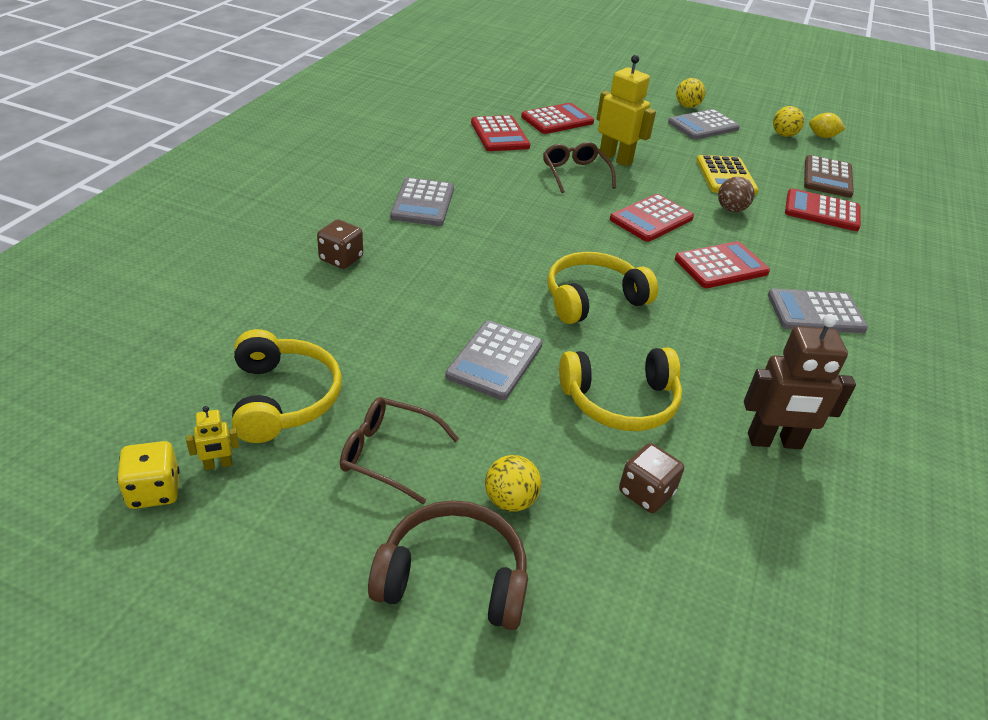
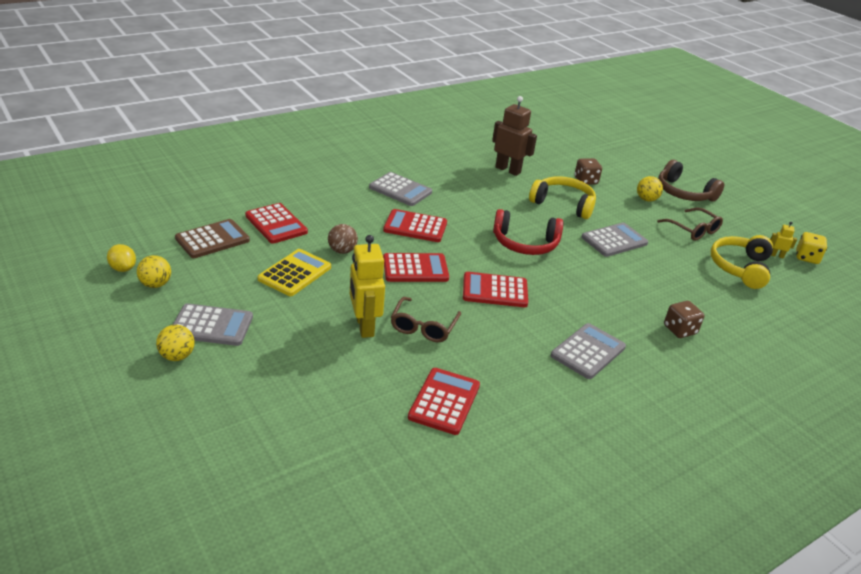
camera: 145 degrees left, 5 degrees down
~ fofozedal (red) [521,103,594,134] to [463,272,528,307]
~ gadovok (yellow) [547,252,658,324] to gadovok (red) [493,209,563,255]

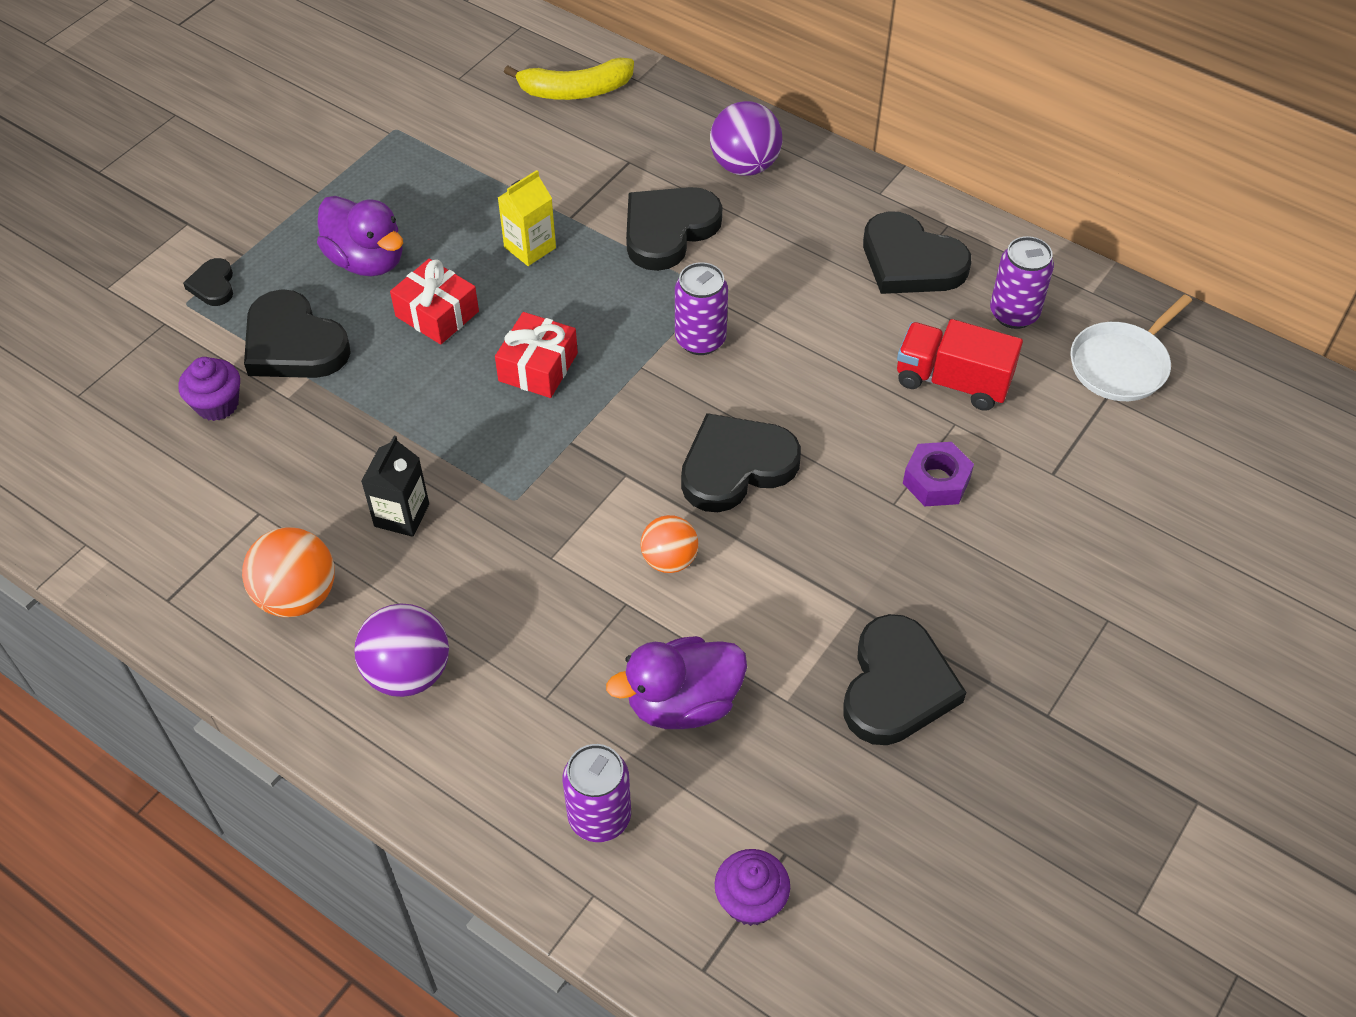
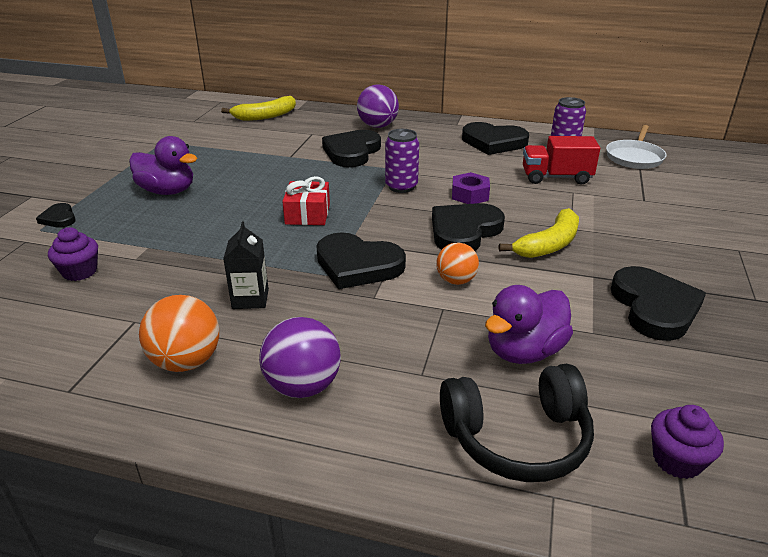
camera: 20 degrees left, 20 degrees down
- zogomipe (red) [390,259,479,344]
- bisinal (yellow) [498,170,556,266]
+ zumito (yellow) [499,208,579,258]
~ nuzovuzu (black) [244,289,351,378] to [316,232,406,289]
~ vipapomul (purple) [903,442,974,506] to [452,172,490,204]
~ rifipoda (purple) [563,744,631,842] to gadovok (black) [440,364,594,482]

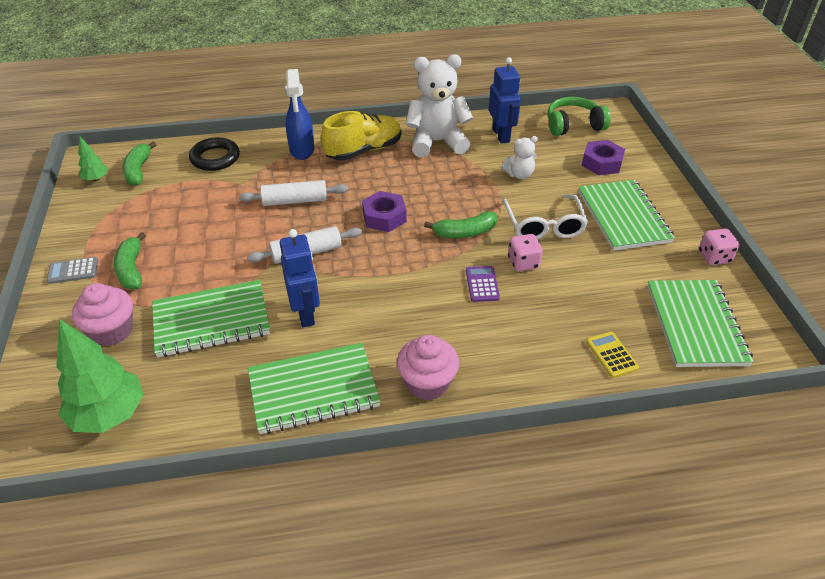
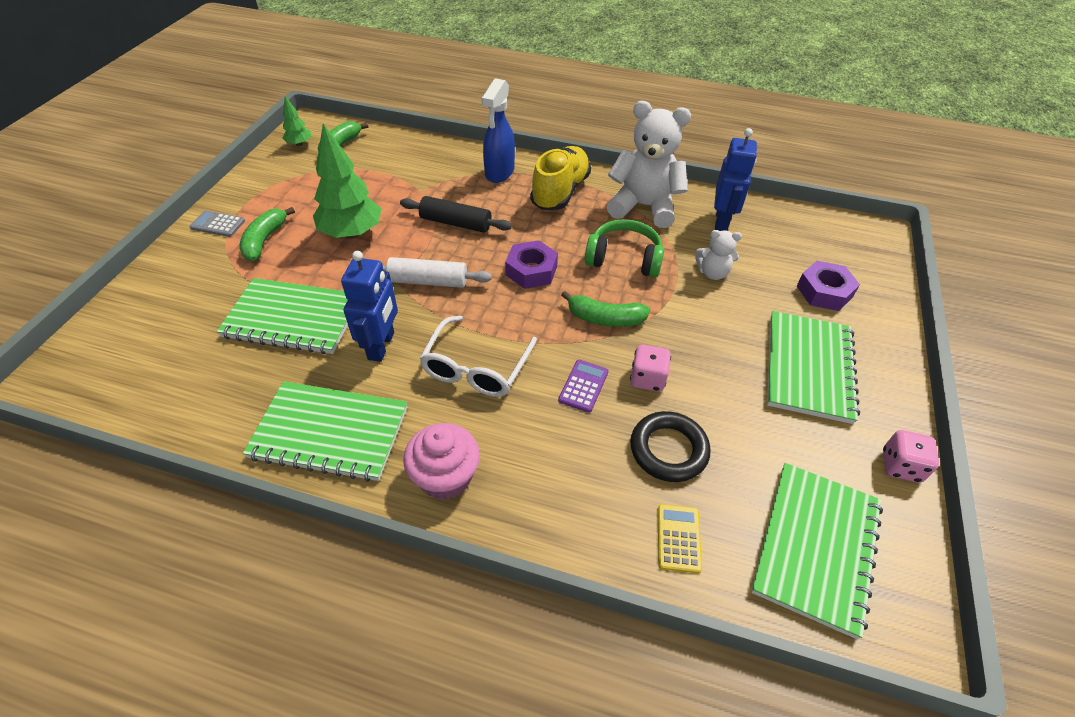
camera: 25 degrees right, 5 degrees up
- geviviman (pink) [72,283,133,346]
~ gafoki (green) [56,319,144,433] to [313,123,382,239]
~ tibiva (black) [189,137,240,171] to [630,411,710,482]
~ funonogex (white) [502,194,588,239] to [419,316,537,397]
~ gadovok (green) [548,97,611,136] to [585,219,664,278]
~ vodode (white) [239,180,348,206] to vodode (black) [400,196,512,233]
~ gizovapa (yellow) [321,111,401,161] = [530,146,591,210] 60 degrees counterclockwise

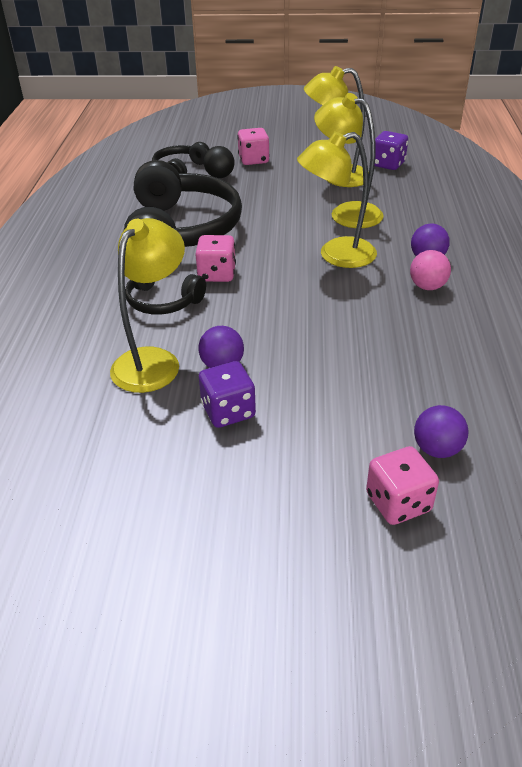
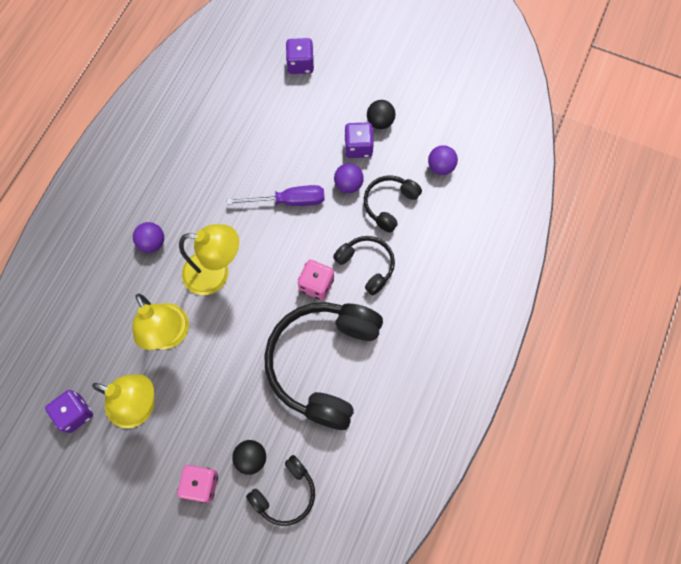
camera: 160 degrees left, 30 degrees up
- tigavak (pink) [410,250,451,290]
+ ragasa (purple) [227,185,325,206]
+ tigavak (black) [367,100,396,129]
~ tigavak (purple) [414,405,469,458] to [428,145,458,175]
~ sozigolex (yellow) [110,218,185,393] to gadovok (black) [364,175,422,233]
~ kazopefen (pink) [366,446,439,525] to kazopefen (purple) [286,38,314,74]

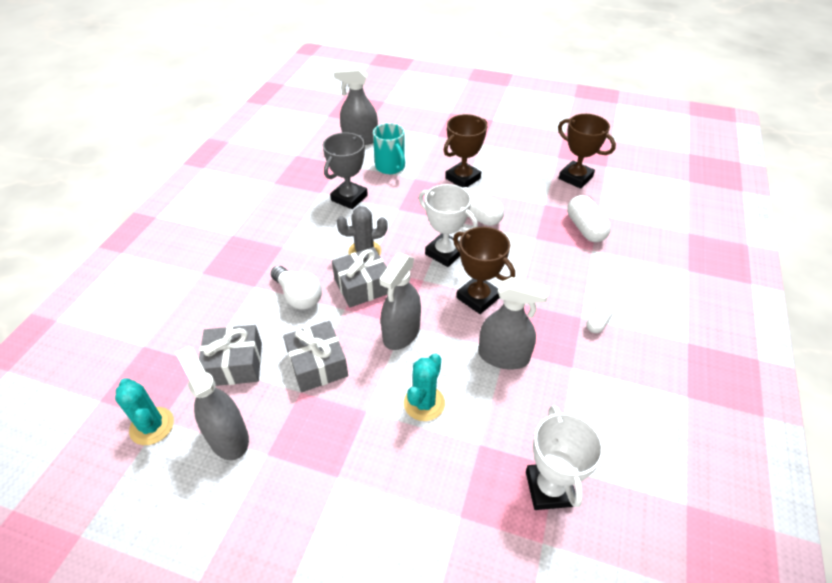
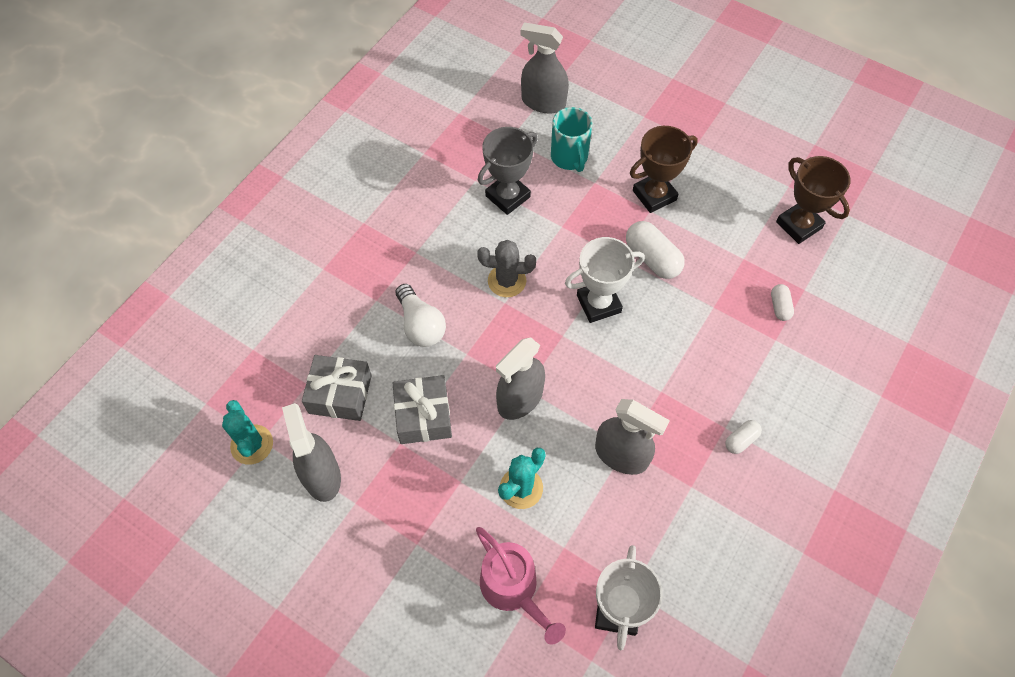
camera: 15 degrees right, 15 degrees up
- zogomipe (grey) [332,247,388,308]
- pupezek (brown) [453,227,515,314]
+ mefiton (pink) [476,527,566,645]
~ pupezek (white) [418,184,478,267] = [565,237,645,323] 75 degrees counterclockwise
~ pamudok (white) [567,195,611,242] = [771,284,794,321] x0.55

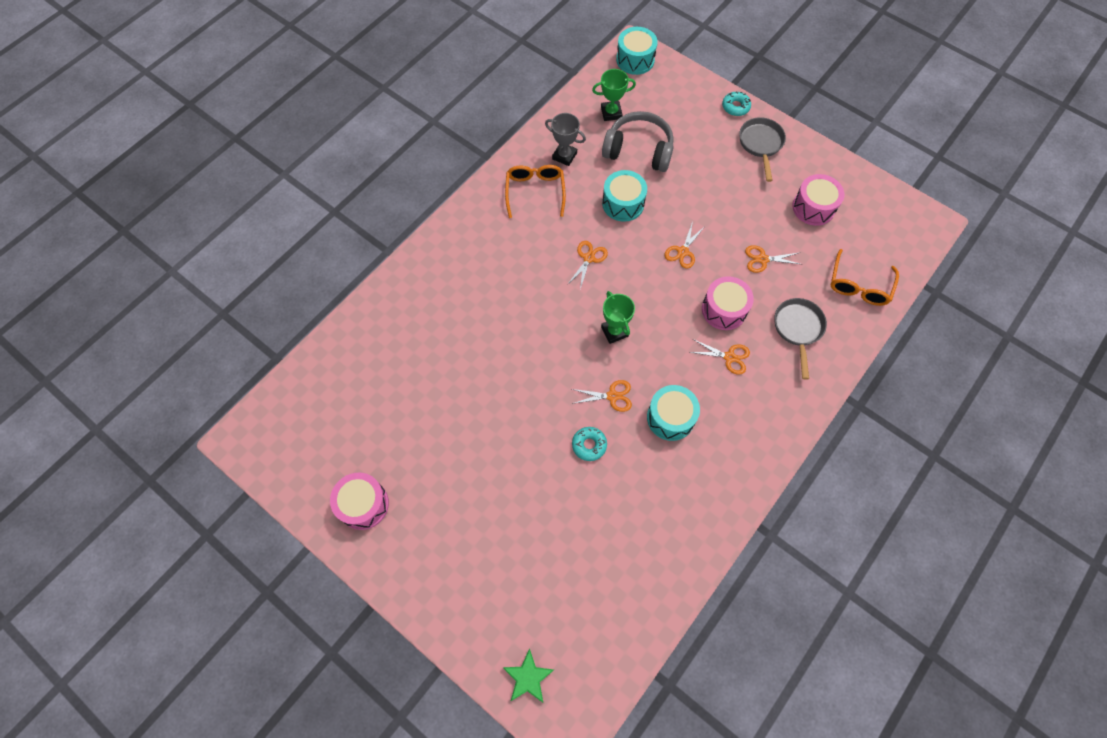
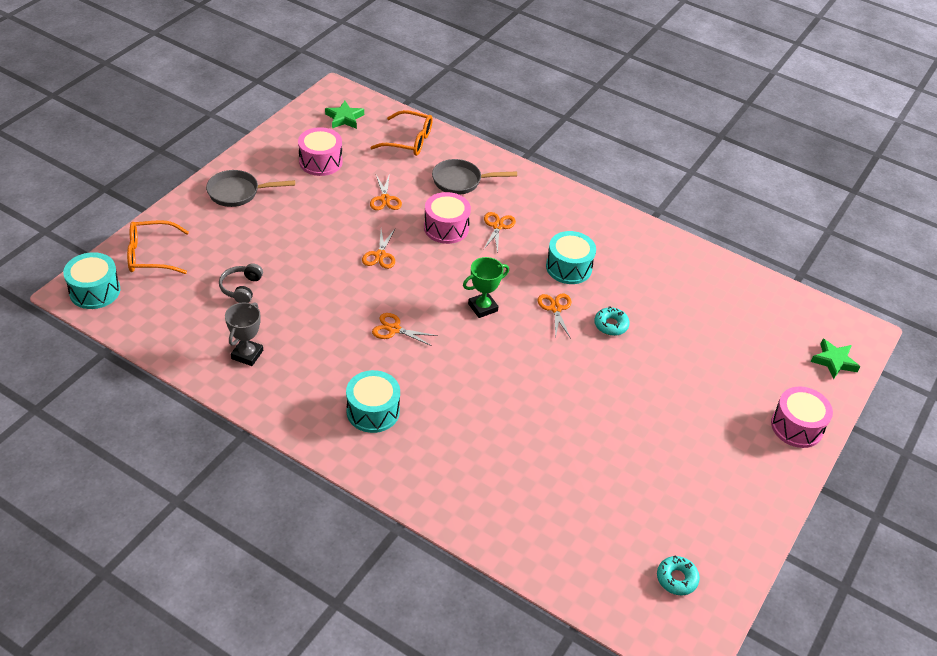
camera: 100 degrees left, 20 degrees down
- pupezek (green) [592,69,636,121]
+ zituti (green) [325,101,364,129]
~ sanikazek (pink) [330,473,389,530] to [771,386,833,448]
~ funonogex (orange) [505,165,566,218] to [127,220,189,274]
~ sanikazek (turquoise) [602,170,647,222] to [346,370,400,433]
~ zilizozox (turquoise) [722,92,751,116] to [657,555,700,595]
~ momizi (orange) [664,221,704,269] = [362,229,395,269] 75 degrees clockwise
~ gadovok (grey) [602,111,674,172] = [219,263,263,303] x0.54

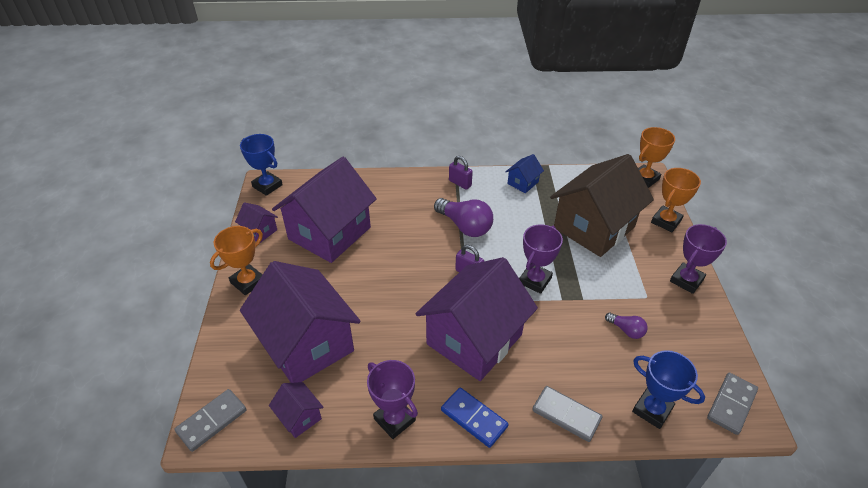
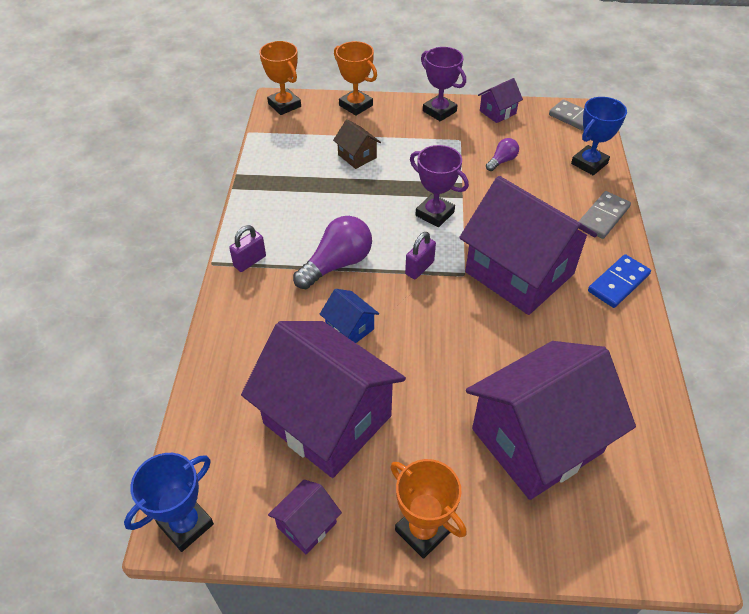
camera: 85 degrees left, 5 degrees up
- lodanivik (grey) [174,389,247,452]
- pupezek (purple) [367,360,418,439]
~ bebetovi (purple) [269,382,324,438] to [478,78,523,123]
~ bebetovi (blue) [505,154,544,193] to [320,289,379,343]
~ bebetovi (brown) [550,154,654,257] = [333,119,381,169] x0.42

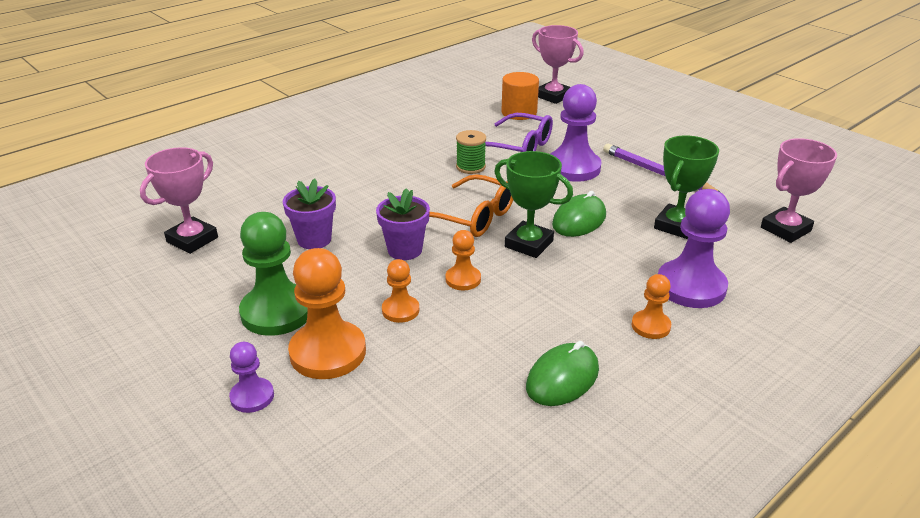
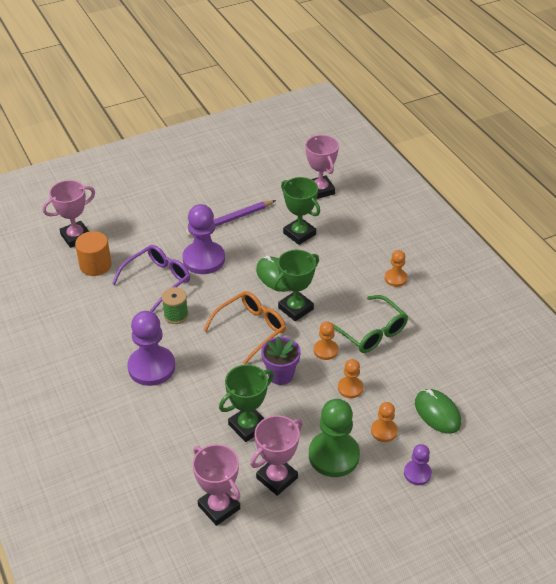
camera: 75 degrees left, 10 degrees up
+ pupezek (pink) [250,415,303,496]
+ funonogex (green) [333,295,408,353]
~ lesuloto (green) [526,341,599,406] to [415,389,461,433]
~ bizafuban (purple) [658,189,730,308] to [128,311,175,386]
~ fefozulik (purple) [283,178,336,249] to pupezek (green) [219,364,274,442]
~ bizafuban (orange) [288,248,366,379] = [371,402,398,442] x0.53

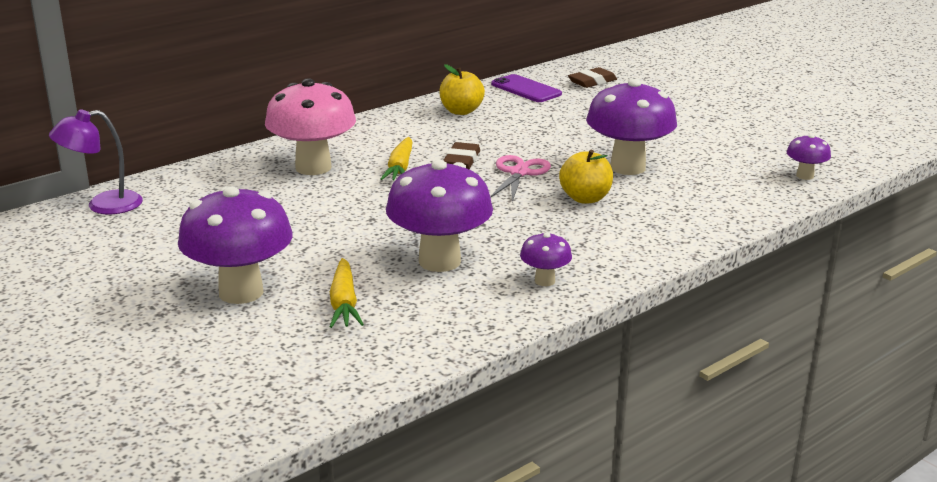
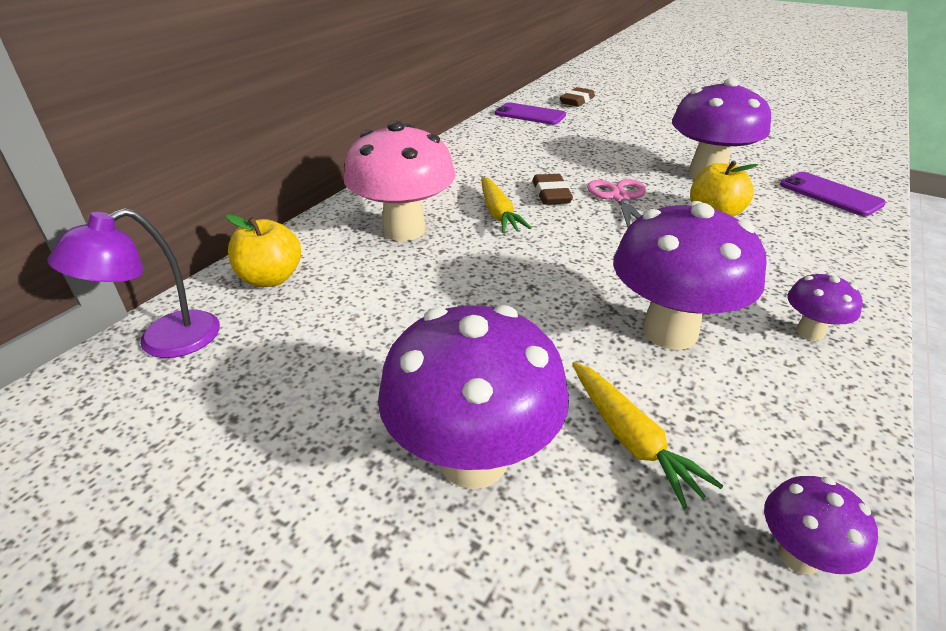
camera: 20 degrees left, 10 degrees up
+ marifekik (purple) [780,172,886,216]
~ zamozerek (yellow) [439,64,485,115] to [226,214,301,287]
~ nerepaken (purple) [786,134,831,180] to [764,476,878,574]

